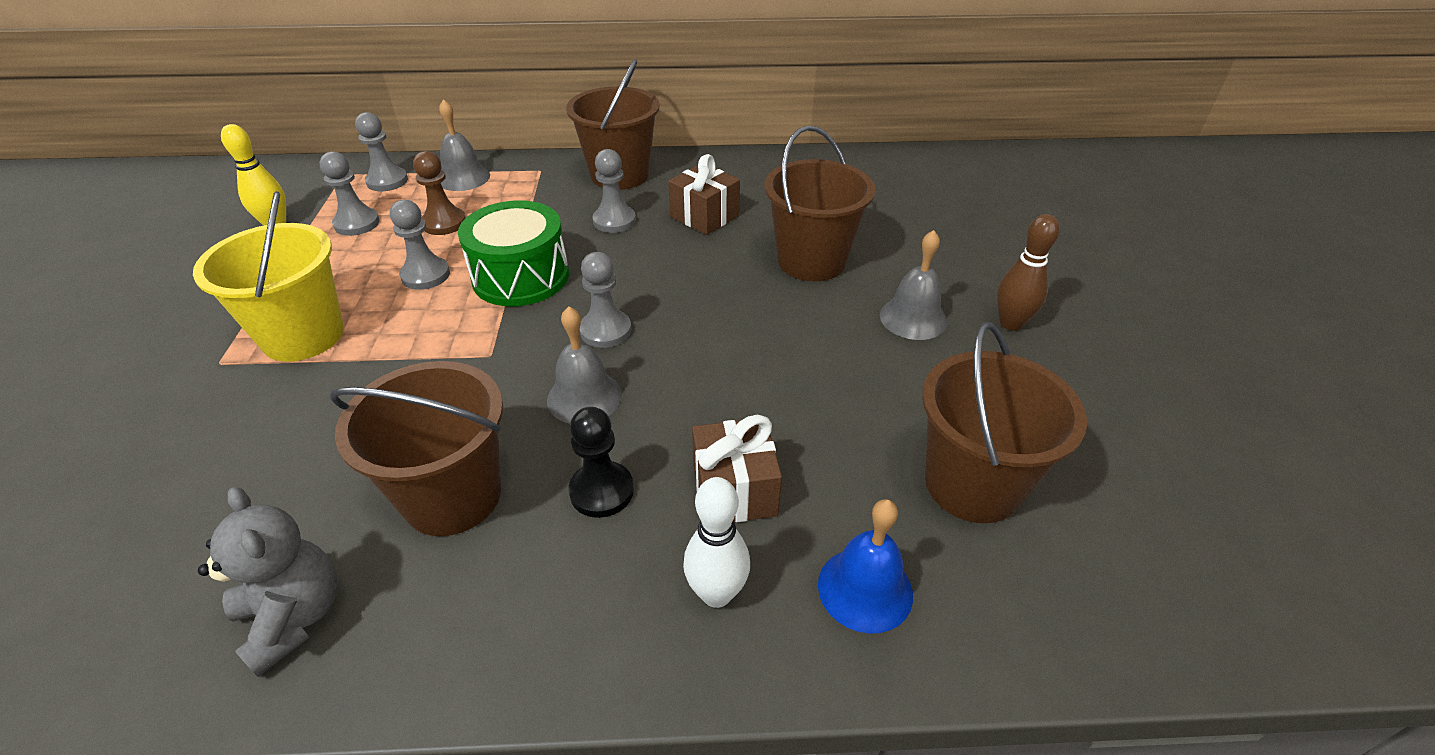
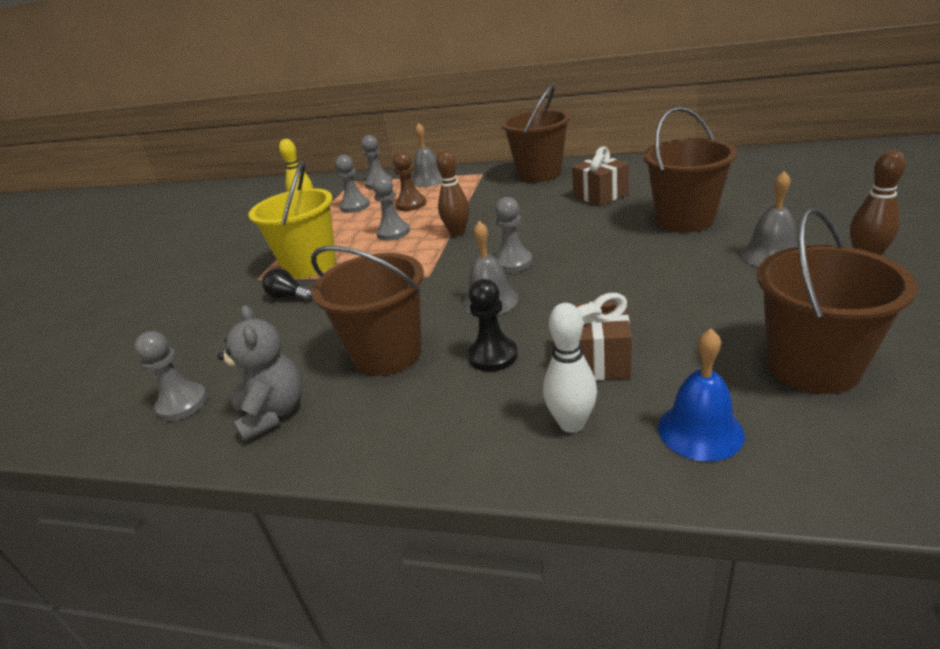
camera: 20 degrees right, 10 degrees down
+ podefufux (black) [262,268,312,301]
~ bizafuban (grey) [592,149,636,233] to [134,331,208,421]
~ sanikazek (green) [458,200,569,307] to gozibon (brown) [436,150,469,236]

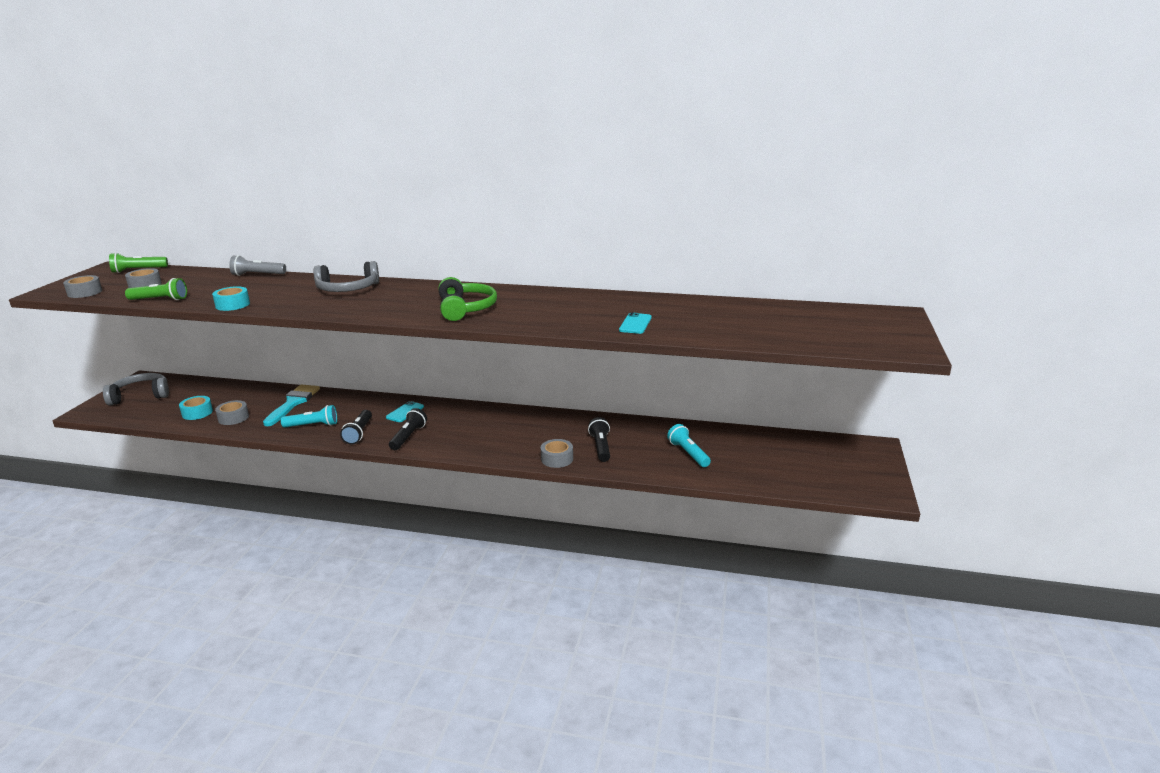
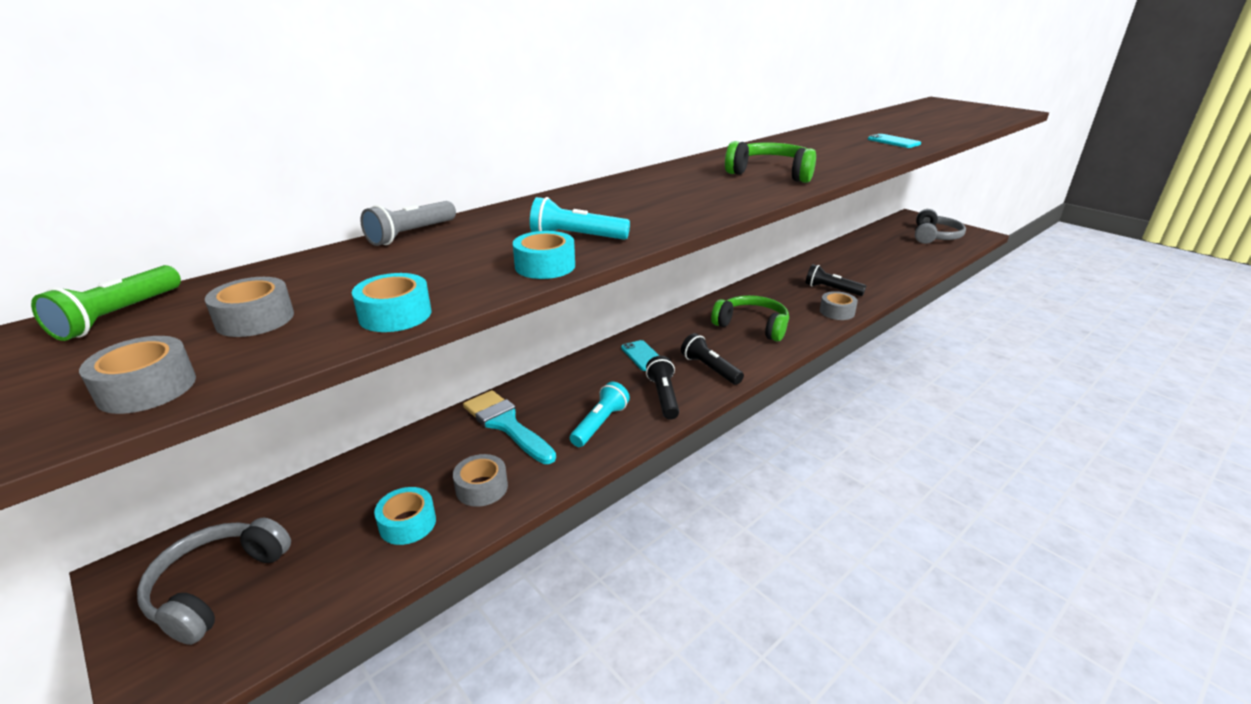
camera: 55 degrees left, 5 degrees up
+ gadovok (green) [711,295,789,342]
~ gadovok (grey) [314,261,379,292] to [915,209,966,244]
~ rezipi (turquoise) [667,424,711,467] to [530,197,630,240]
~ rezipi (green) [125,278,187,300] to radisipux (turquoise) [352,273,431,332]
~ rezipi (black) [340,410,372,445] = [646,356,679,420] 135 degrees counterclockwise

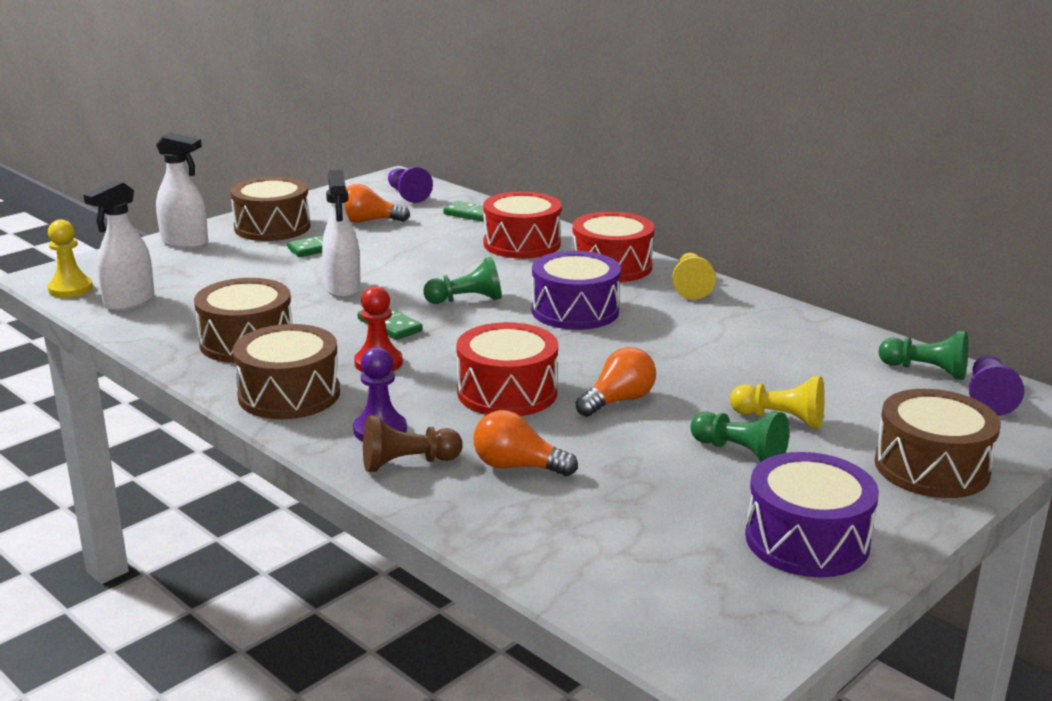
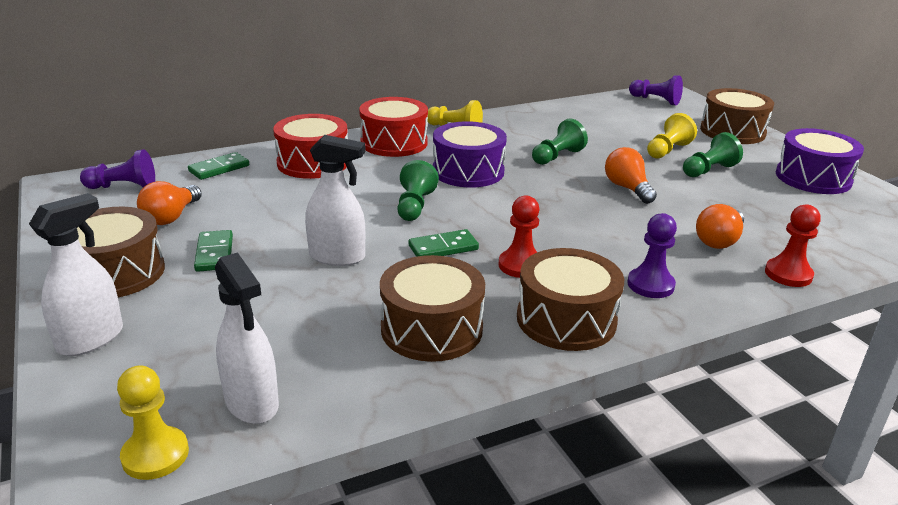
camera: 70 degrees left, 5 degrees up
- bizafuban (brown) [363,415,463,472]
- sanikazek (red) [456,322,558,416]
+ bizafuban (red) [765,205,821,287]
~ bizafuban (green) [879,331,968,380] to [532,119,588,165]

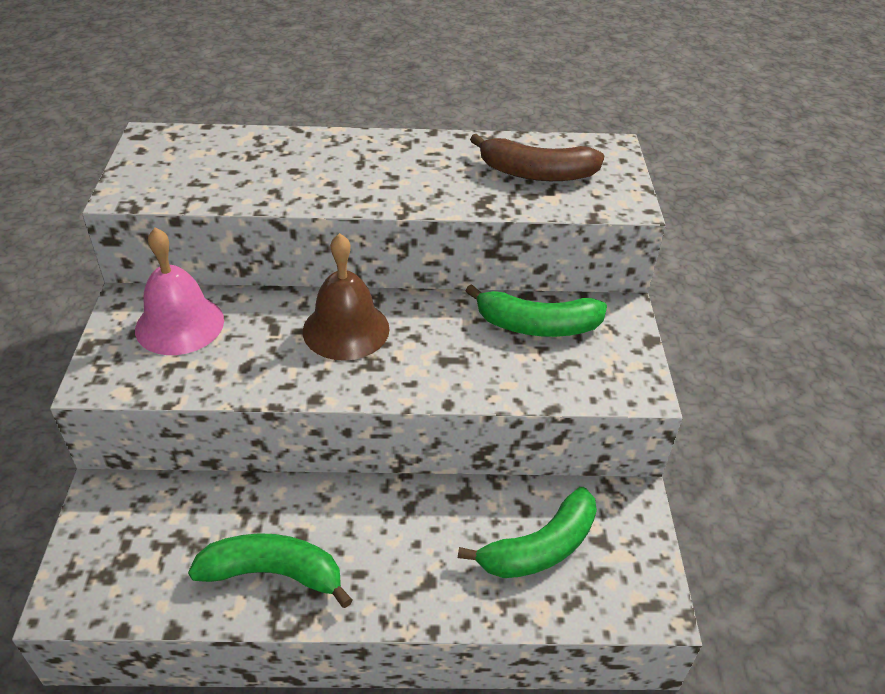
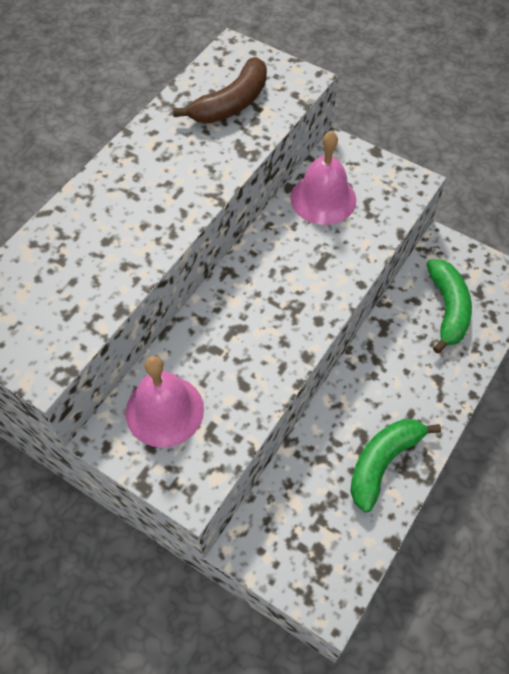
camera: 55 degrees left, 15 degrees up
- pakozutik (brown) [303,233,390,361]
~ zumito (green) [466,284,607,337] to pakozutik (pink) [290,131,356,225]

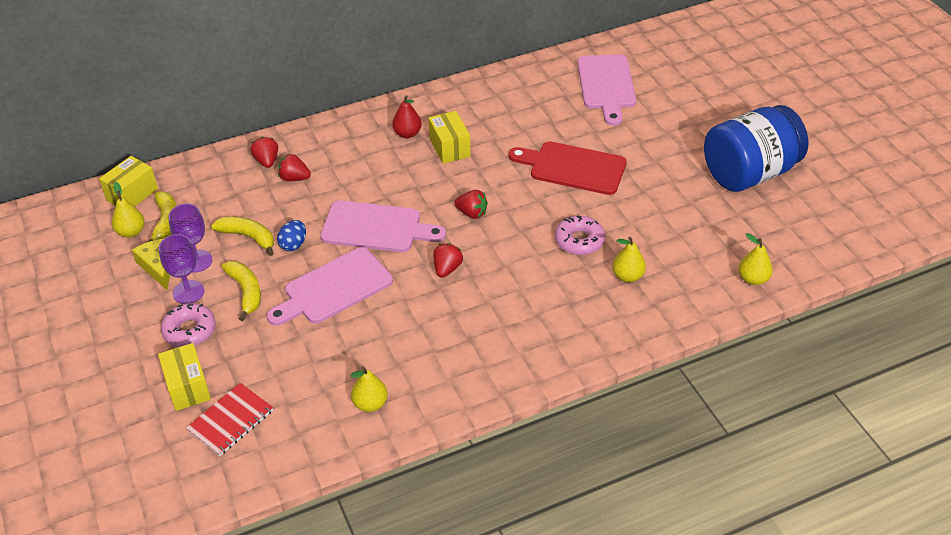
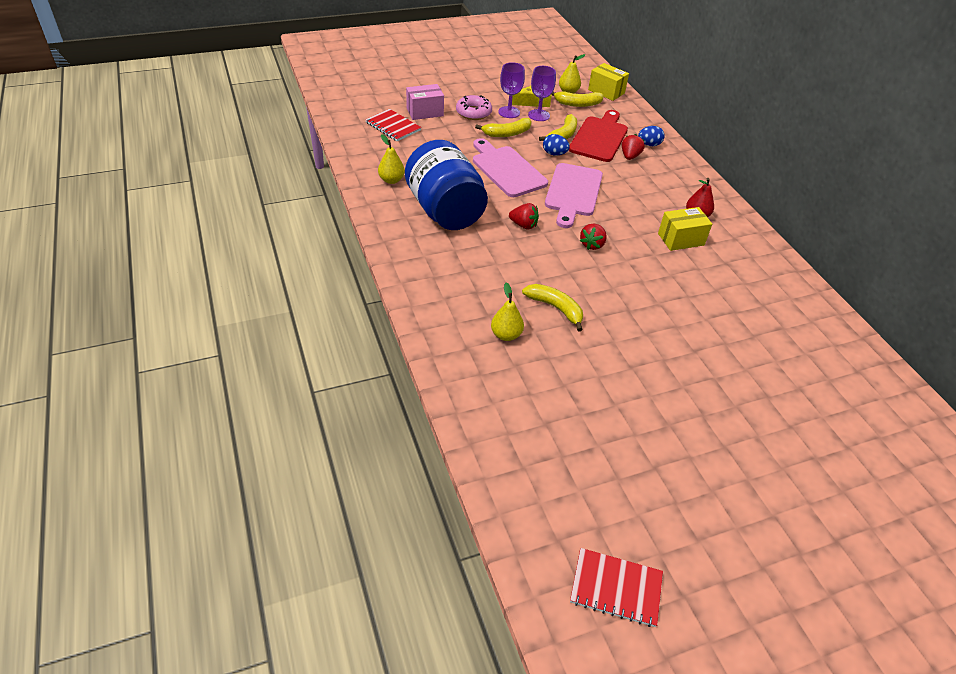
camera: 90 degrees right, 0 degrees up
- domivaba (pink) [577,54,636,126]
- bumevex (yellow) [739,233,773,285]
+ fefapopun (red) [570,548,663,627]
~ domivaba (red) [509,141,627,195] to [569,110,628,162]
~ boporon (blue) [704,105,808,192] to [405,140,488,230]
~ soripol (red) [251,137,278,168] to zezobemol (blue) [638,126,664,146]
~ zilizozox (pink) [555,215,605,255] to zumito (yellow) [522,284,583,332]
~ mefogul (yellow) [158,343,211,411] to mefogul (pink) [406,84,444,120]

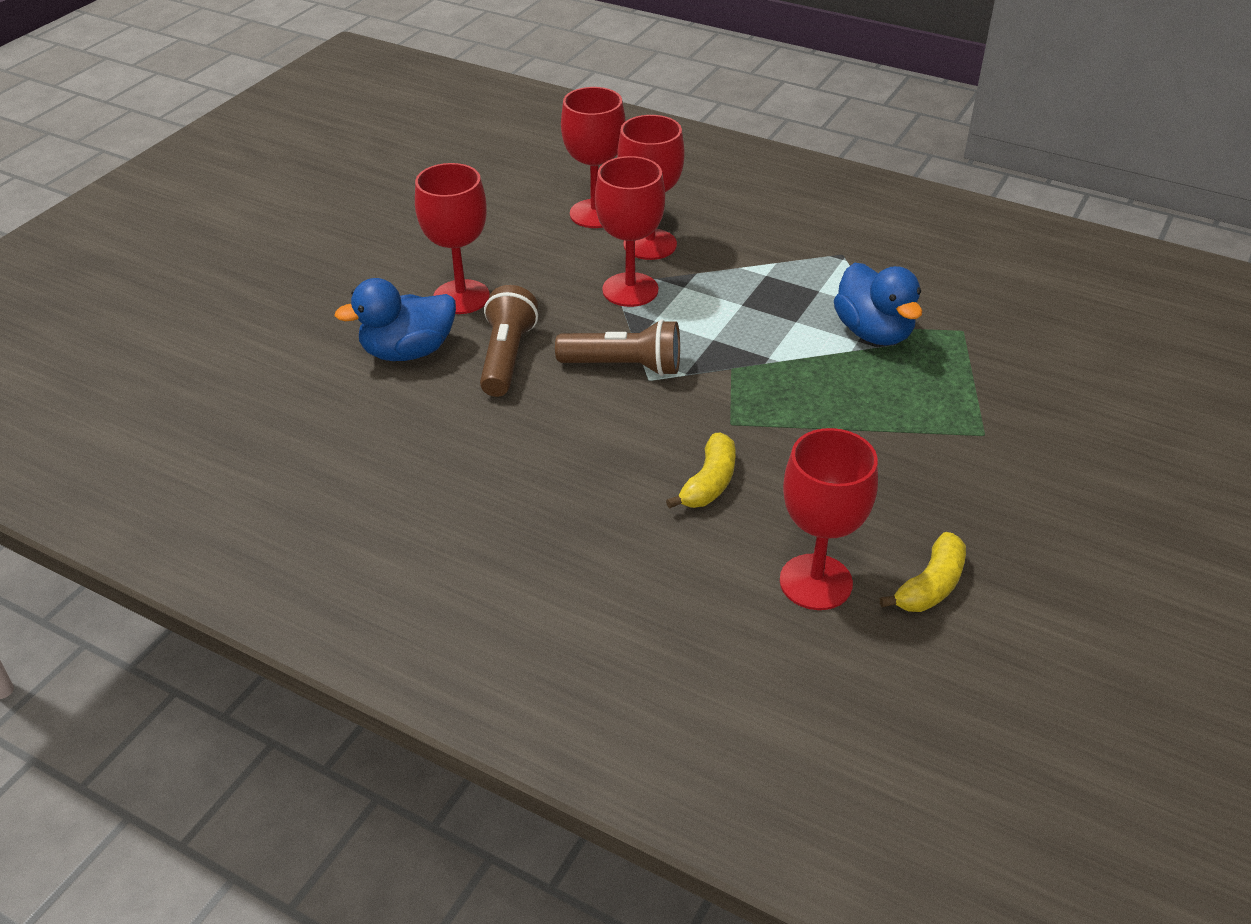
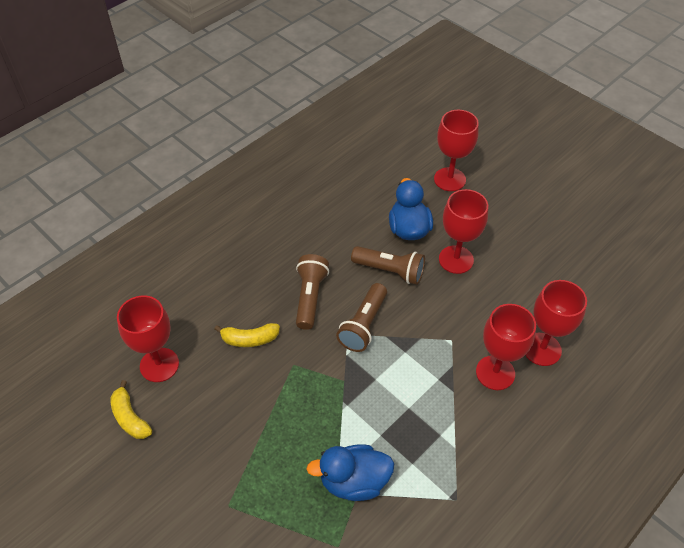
camera: 105 degrees right, 10 degrees up
+ rezipi (brown) [296,254,329,330]
~ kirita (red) [595,156,665,307] to [434,110,479,191]
~ zumito (yellow) [666,433,735,509] = [214,323,280,347] 45 degrees counterclockwise

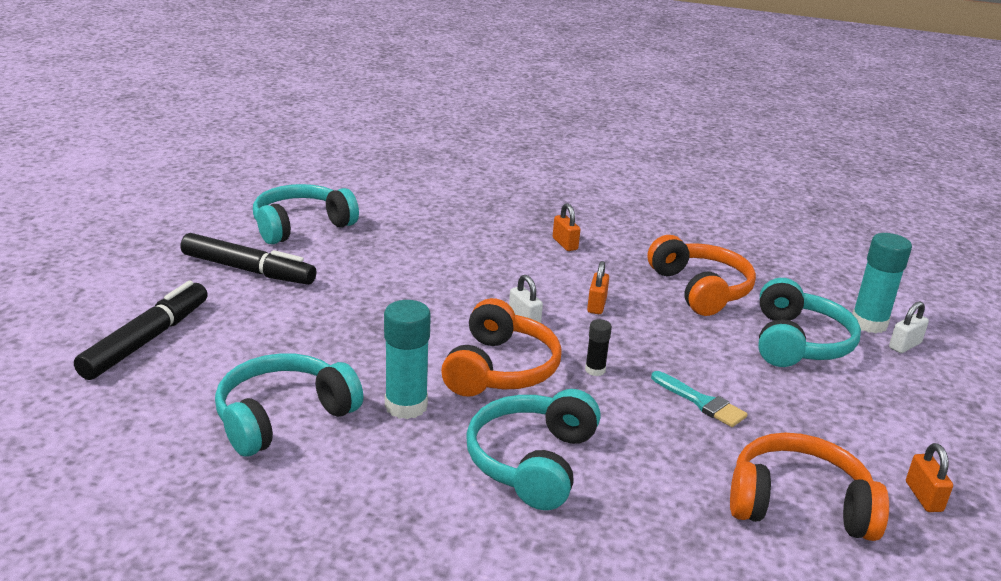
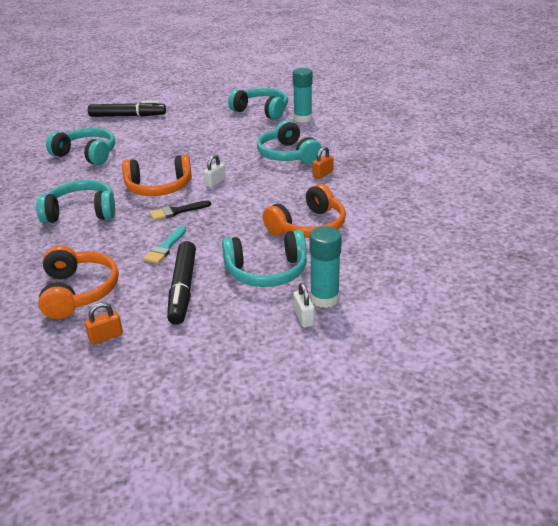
camera: 70 degrees right, 5 degrees up
- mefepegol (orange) [587,261,609,314]
+ gadovok (turquoise) [257,120,322,164]
~ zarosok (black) [181,233,317,285] to [167,241,196,325]
~ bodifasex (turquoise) [384,300,431,419] to [293,68,313,123]
~ bodifasex (black) [585,319,612,376] to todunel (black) [150,200,211,220]
~ mefepegol (white) [889,301,929,353] = [293,283,315,328] 45 degrees clockwise

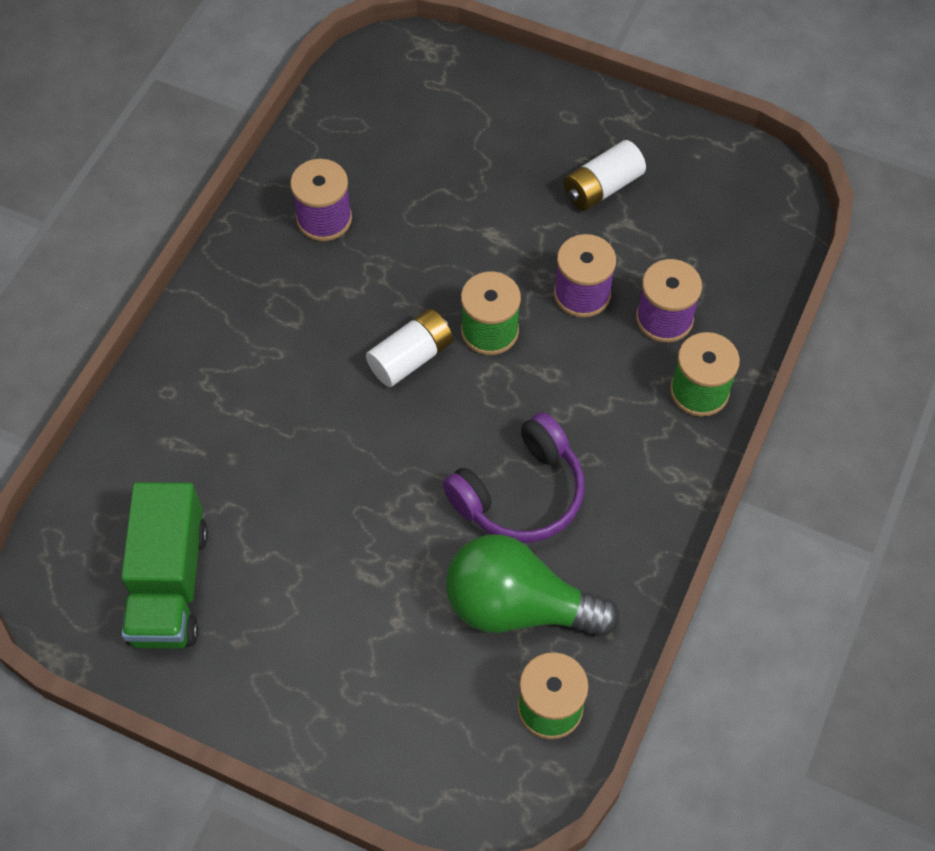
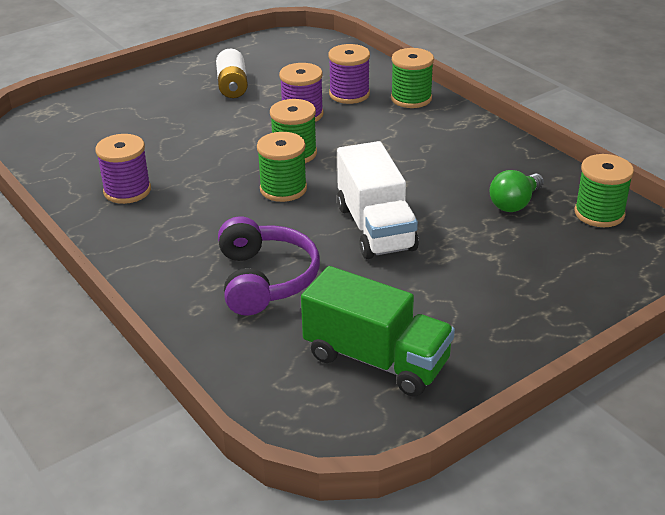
camera: 60 degrees left, 25 degrees down
+ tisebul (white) [337,141,419,259]
~ gadovok (purple) [443,412,585,543] to [218,217,320,315]
~ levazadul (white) [366,309,453,387] to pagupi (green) [257,132,307,202]
~ podefufux (green) [446,534,620,637] = [490,170,544,212] x0.57

